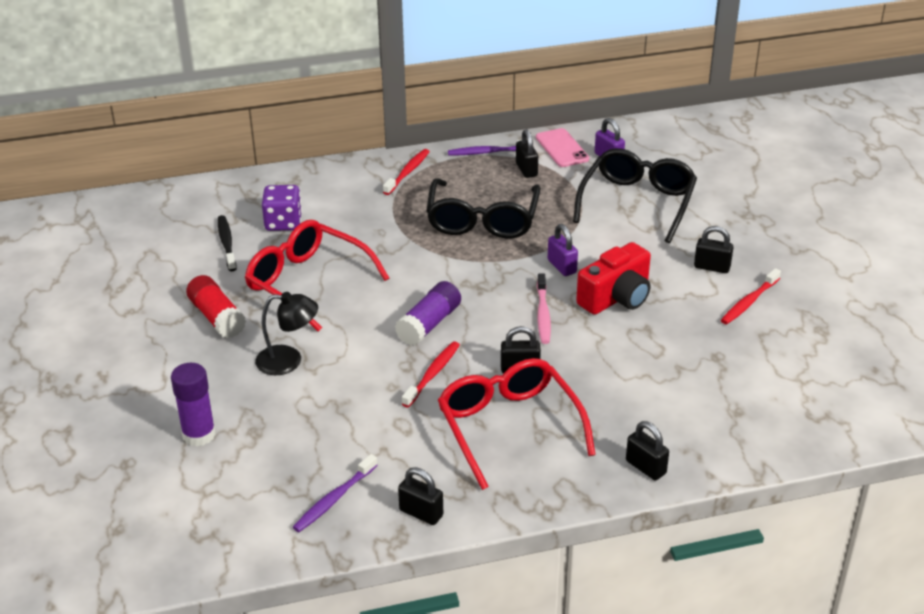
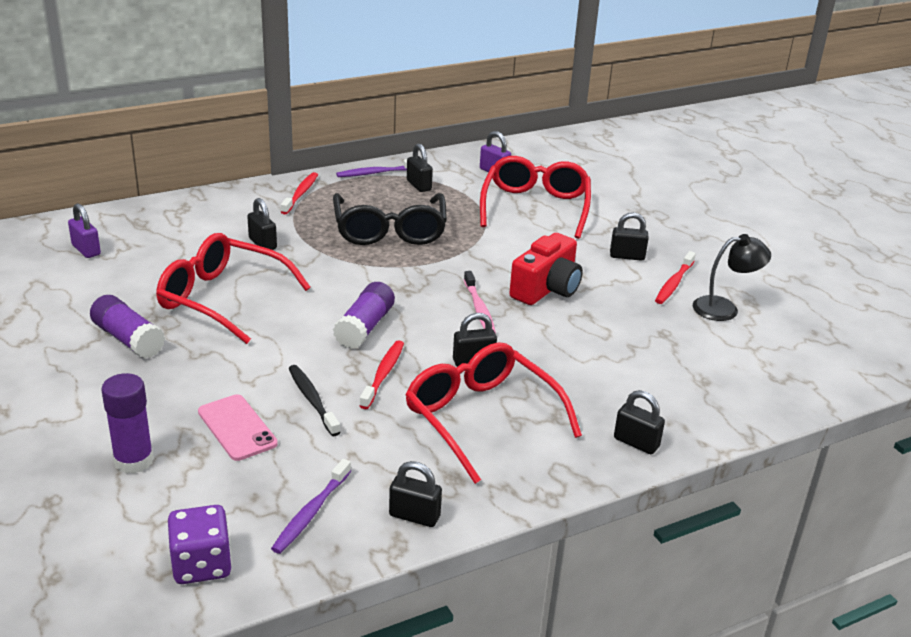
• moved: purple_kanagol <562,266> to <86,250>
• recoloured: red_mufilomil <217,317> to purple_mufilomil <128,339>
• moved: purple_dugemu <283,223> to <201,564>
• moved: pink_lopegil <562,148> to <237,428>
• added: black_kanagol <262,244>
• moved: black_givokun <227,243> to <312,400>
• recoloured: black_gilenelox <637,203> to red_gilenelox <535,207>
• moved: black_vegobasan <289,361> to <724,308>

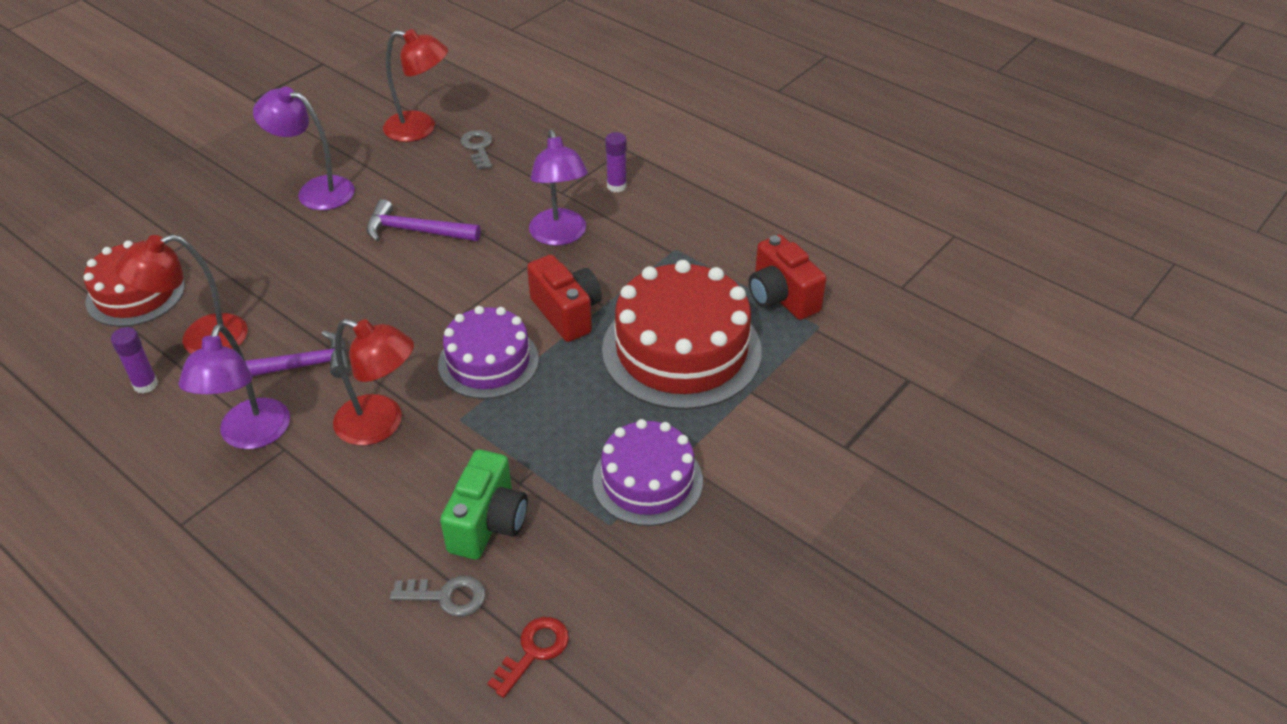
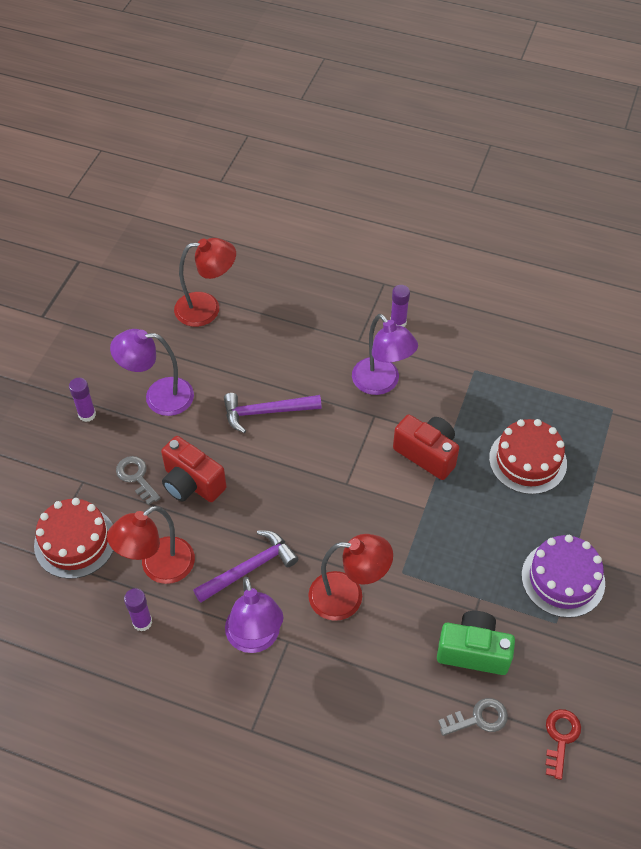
• added: purple_mufilomil <87,414>
• moved: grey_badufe <478,148> to <136,477>
• moved: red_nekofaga <781,297> to <192,483>
• turned: green_nekofaga <488,523> = <473,651> 75 degrees counterclockwise
• resized: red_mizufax <681,350> = <527,461> x0.62
• removed: purple_mizufax <488,361>

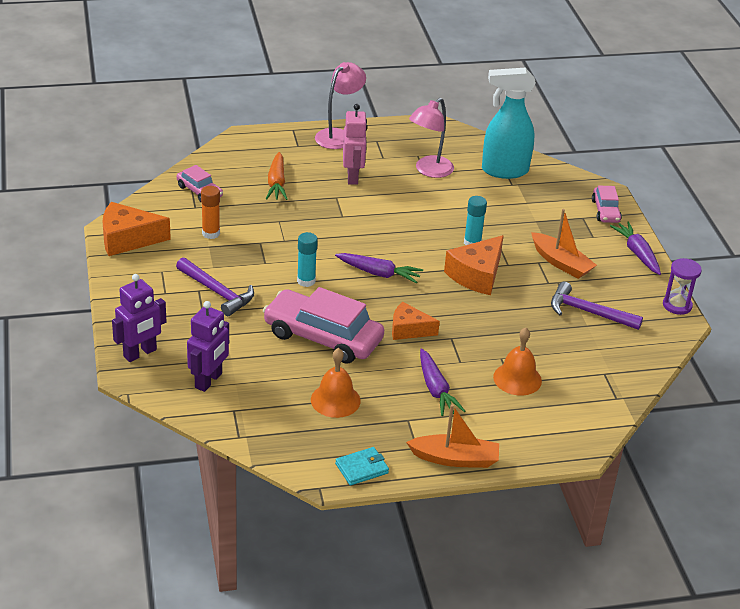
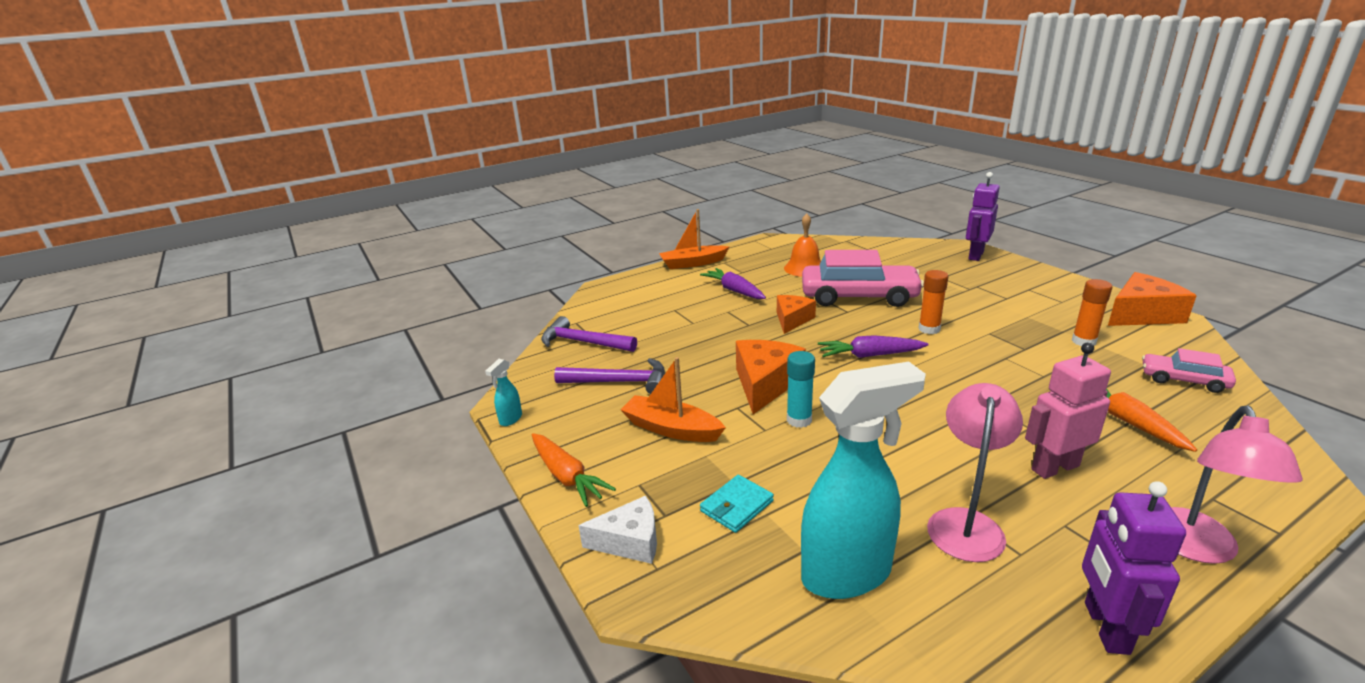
• replaced: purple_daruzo <677,305> to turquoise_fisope <510,419>
• recoloured: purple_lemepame <637,253> to orange_lemepame <567,476>
• moved: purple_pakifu <217,292> to <583,342>
• replaced: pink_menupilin <605,211> to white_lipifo <630,541>
• moved: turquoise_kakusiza <361,468> to <737,506>
• turned: orange_lipifo <409,329> = <792,320> 60 degrees counterclockwise
• recoloured: turquoise_mufilomil <306,281> to orange_mufilomil <929,329>
• turned: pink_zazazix <353,177> = <1054,467> 90 degrees clockwise
• moved: purple_zazazix <209,381> to <1105,627>
• removed: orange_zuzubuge <517,379>

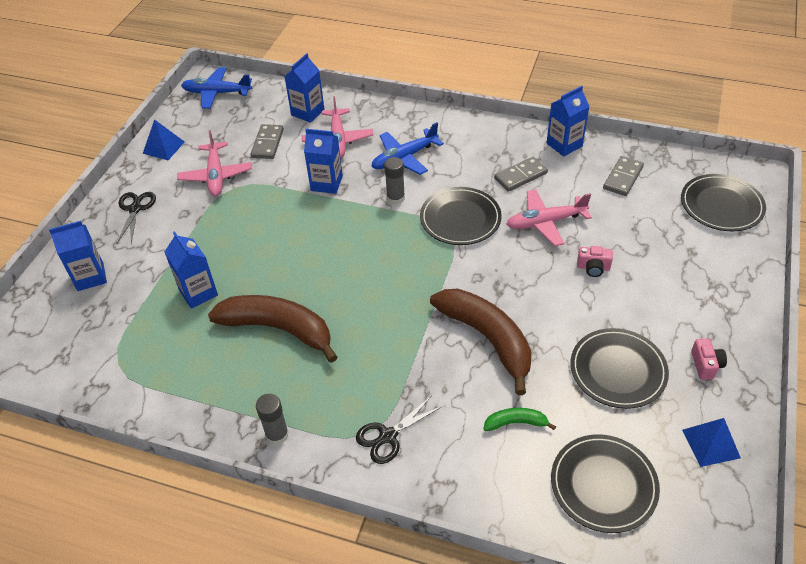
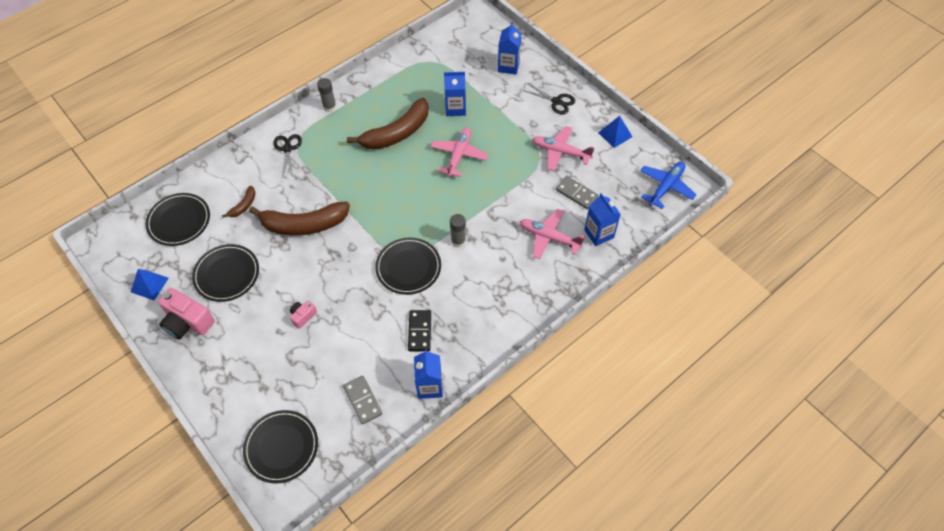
• resized: pink_nekofaga <706,365> = <188,322> x1.91
• recoloured: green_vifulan <516,423> to brown_vifulan <244,206>
• recoloured: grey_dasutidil <520,176> to black_dasutidil <420,331>
• moved: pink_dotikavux <545,222> to <459,155>
• removed: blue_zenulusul <326,183>
• removed: blue_dotikavux <404,158>

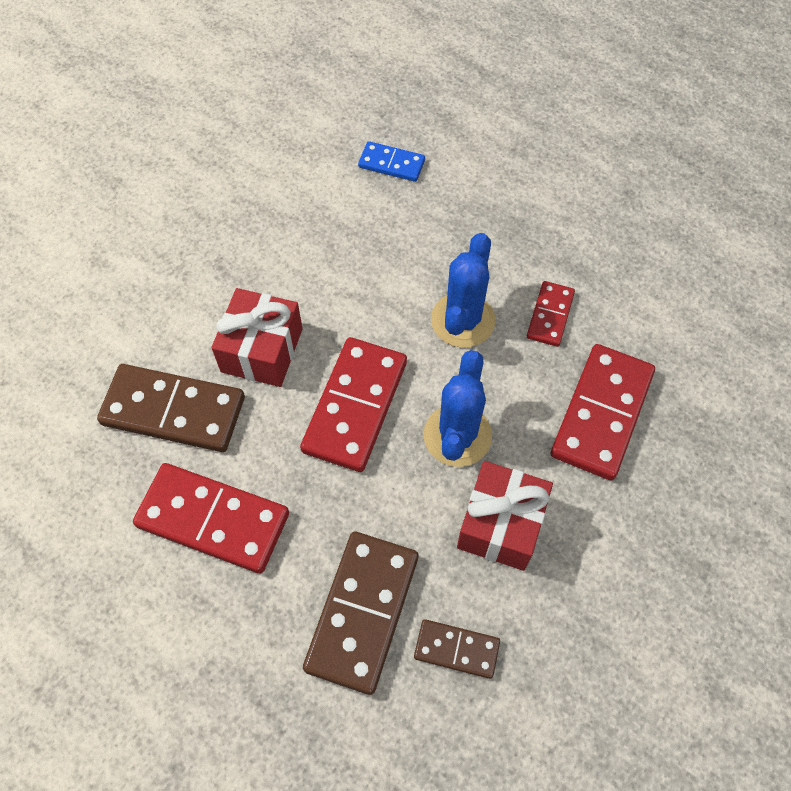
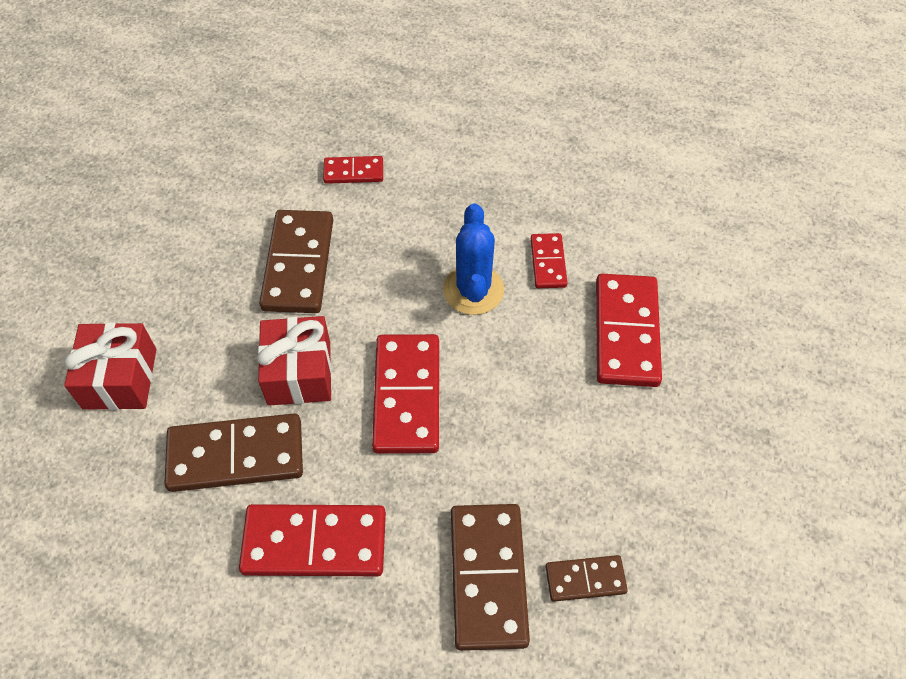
• moved: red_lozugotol <501,524> to <120,378>
• added: brown_dasutidil <298,264>
• recoloured: blue_dasutidil <391,164> to red_dasutidil <353,172>
• removed: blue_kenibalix <457,435>

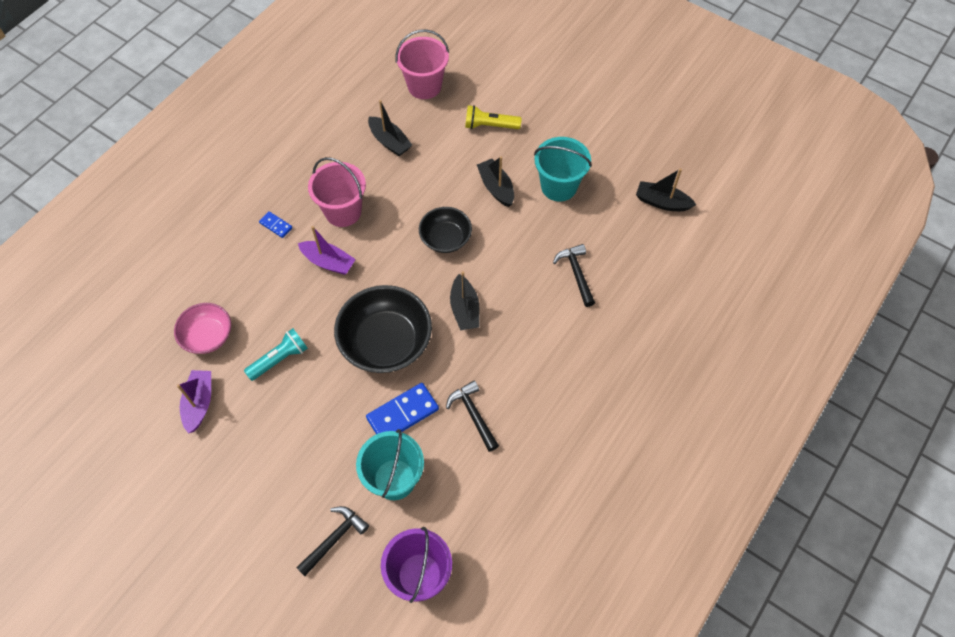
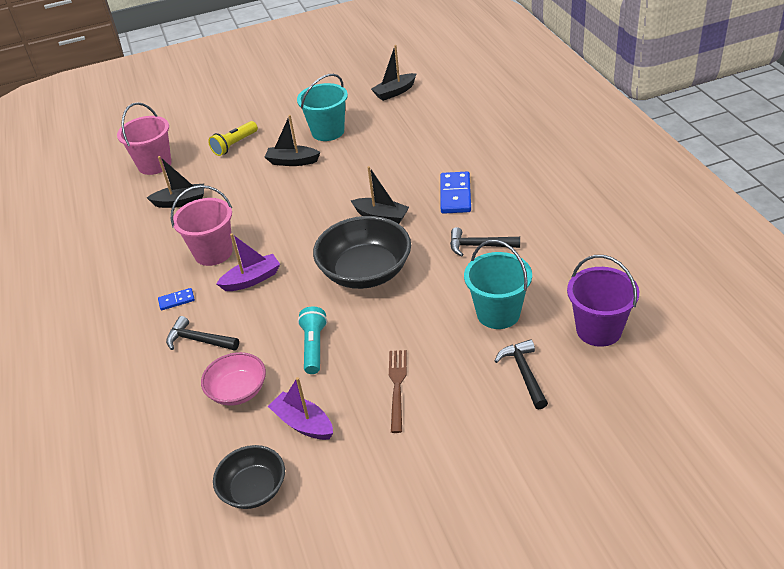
• moved: black_pakifu <576,273> to <199,340>
• moved: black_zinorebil <445,238> to <254,489>
• added: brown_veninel <397,386>
• moved: blue_dasutidil <402,414> to <455,195>

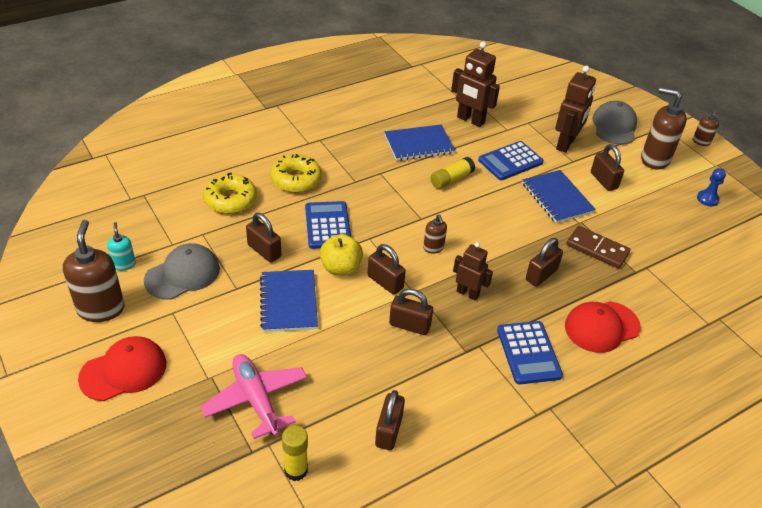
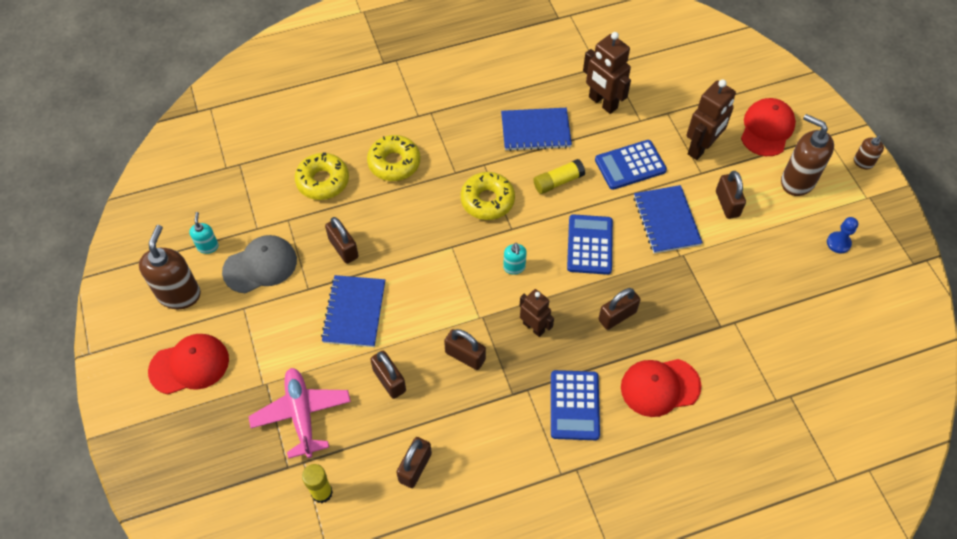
• moved: brown_kanagol <385,282> to <389,380>
• added: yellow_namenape <487,200>
• recoloured: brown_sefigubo <433,248> to turquoise_sefigubo <514,267>
• moved: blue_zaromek <328,225> to <589,245>
• recoloured: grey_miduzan <614,126> to red_miduzan <767,129>
• removed: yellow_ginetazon <341,268>
• removed: brown_dasutidil <597,249>

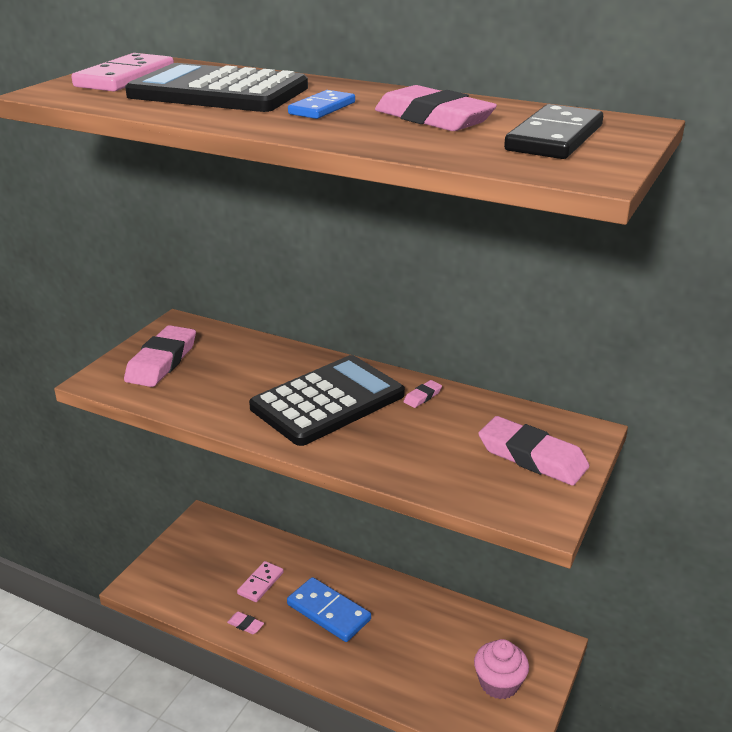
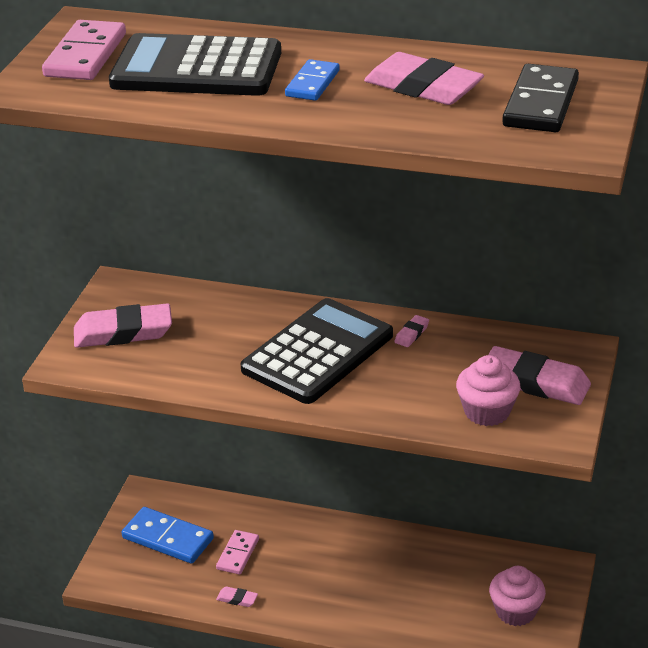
• turned: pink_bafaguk <162,362> = <123,332> 75 degrees clockwise
• moved: blue_dasutidil <329,612> to <168,538>
• added: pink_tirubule <487,412>

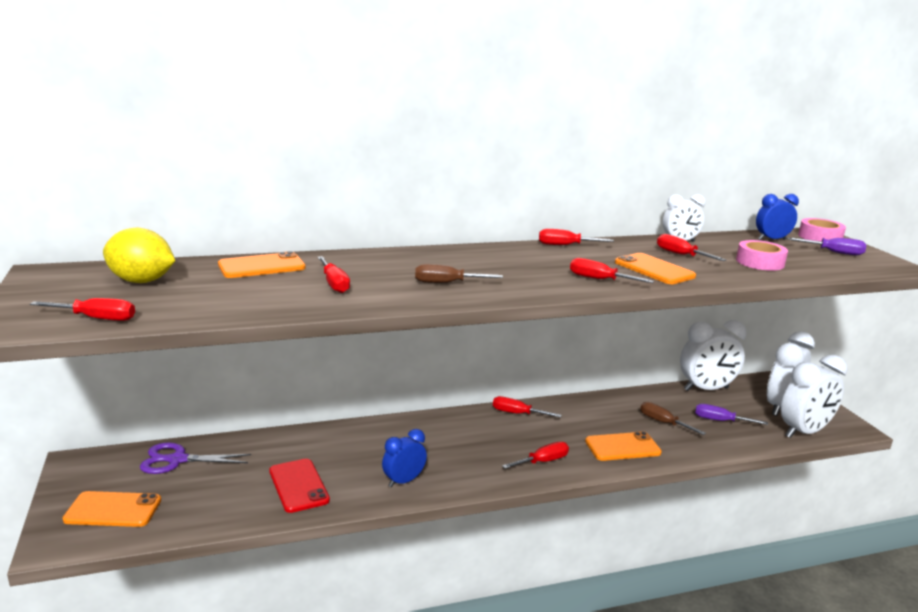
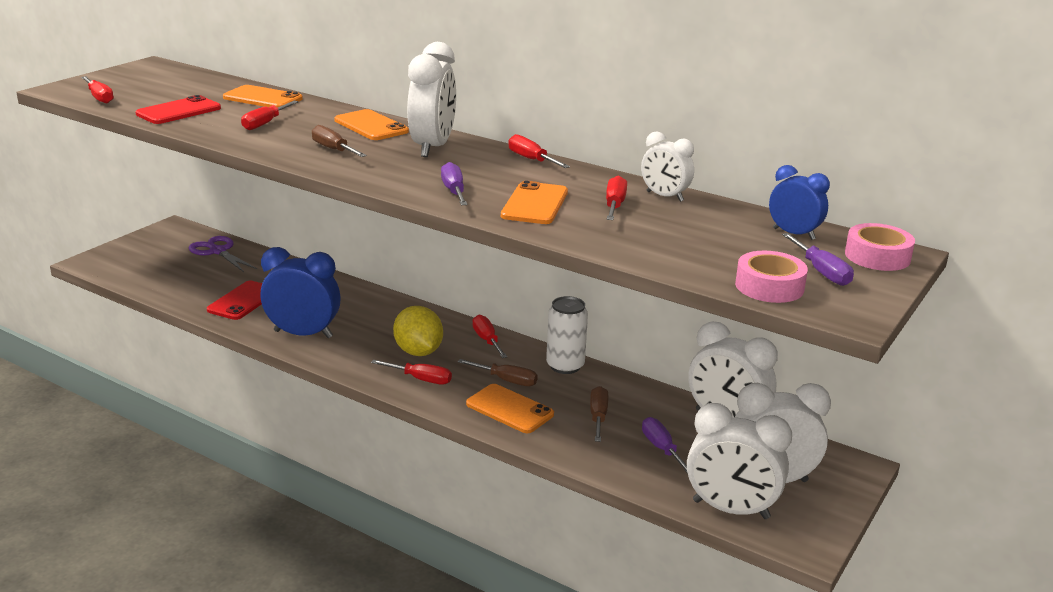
• added: red_lopegil <178,111>
• resized: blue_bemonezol <404,481> = <303,334> x1.72
• moved: orange_lopegil <113,510> to <371,126>
• moved: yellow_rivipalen <141,281> to <418,352>
• added: white_bemonezol <432,147>
• recoloured: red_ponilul <599,279> to purple_ponilul <454,191>
• added: brown_ponilul <506,380>
• added: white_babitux <565,366>
• moved: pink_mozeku <760,262> to <769,286>

